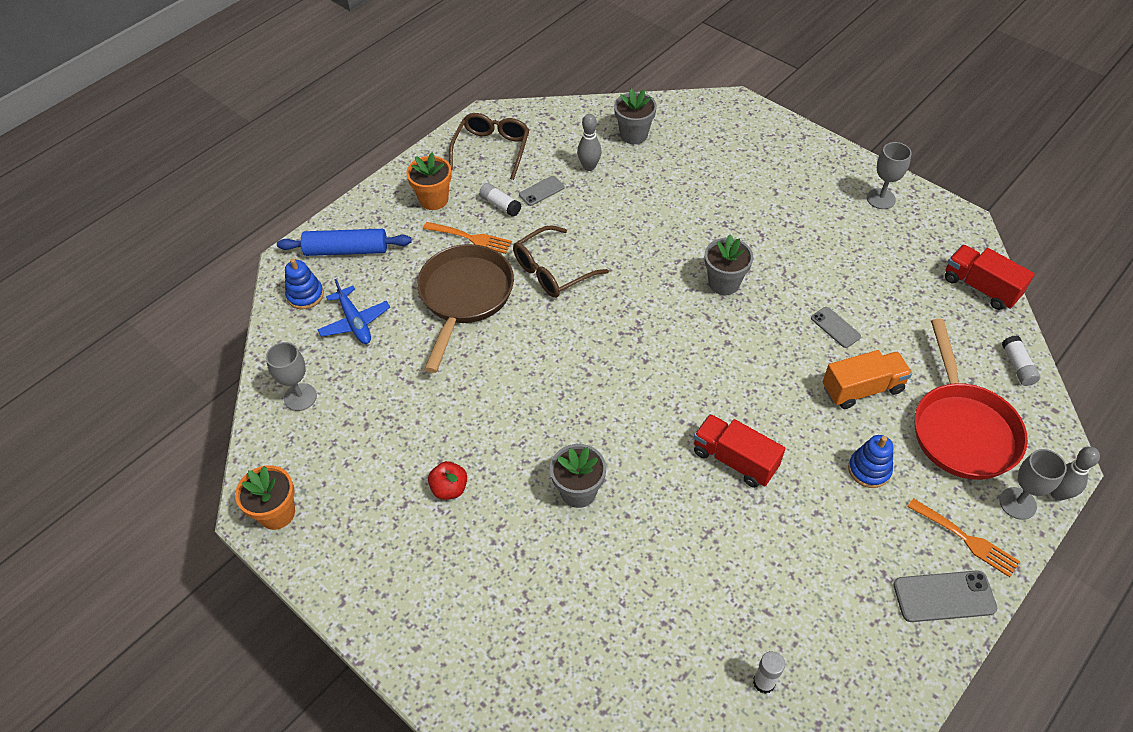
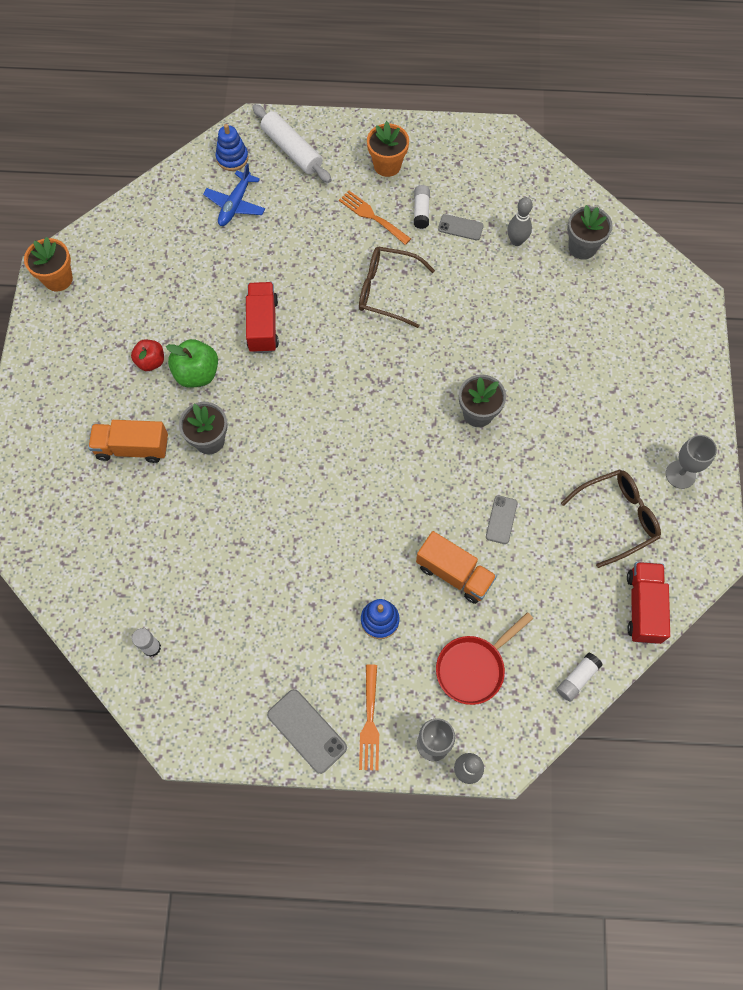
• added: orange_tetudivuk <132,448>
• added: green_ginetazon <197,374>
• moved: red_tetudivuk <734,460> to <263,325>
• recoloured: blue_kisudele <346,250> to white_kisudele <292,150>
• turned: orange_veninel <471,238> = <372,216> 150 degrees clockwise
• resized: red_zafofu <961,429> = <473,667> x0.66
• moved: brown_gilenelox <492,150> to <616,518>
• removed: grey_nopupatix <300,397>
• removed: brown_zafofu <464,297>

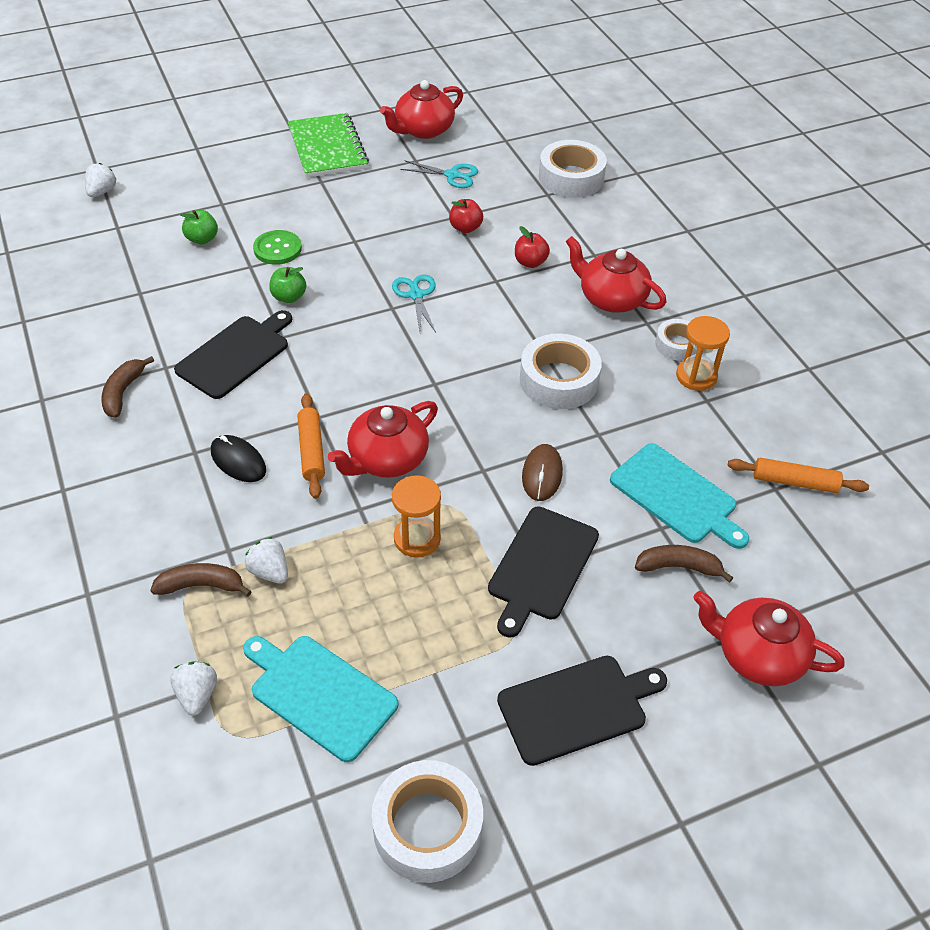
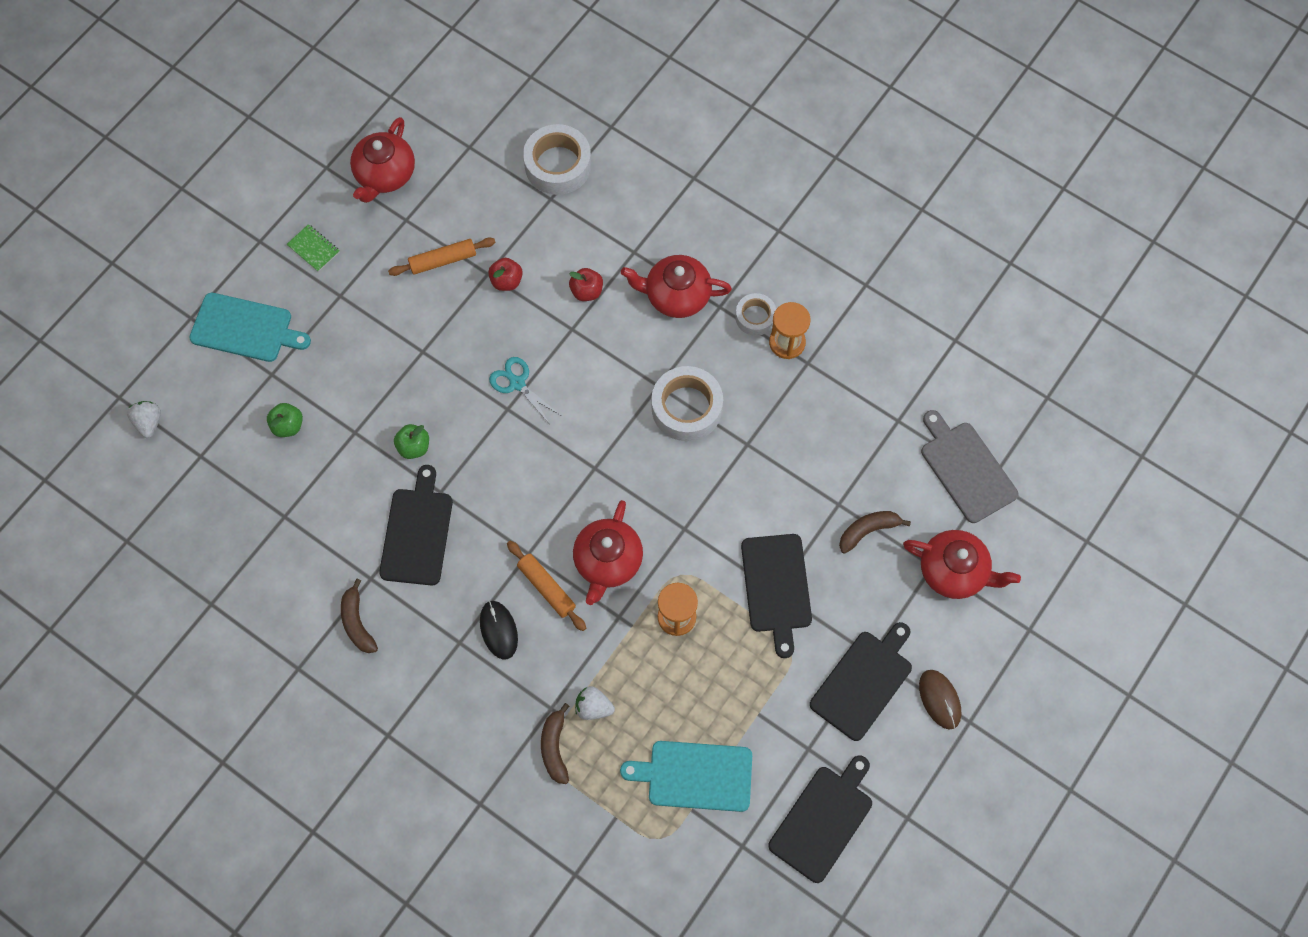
• moved: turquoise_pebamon <676,496> to <245,328>
• resized: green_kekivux <327,148> = <313,249> x0.46
• moved: orange_kisudele <794,482> to <443,260>
• turned: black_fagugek <238,461> = <498,630> 60 degrees clockwise
• turned: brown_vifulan <202,585> = <554,747> 60 degrees counterclockwise
• replaced: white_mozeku <427,827> to black_pebamon <823,820>
• turned: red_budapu <757,655> = <954,571> 150 degrees counterclockwise
• moved: brown_fagugek <542,474> to <939,699>
• added: grey_pebamon <966,469>
• removed: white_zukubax <197,695>
• removed: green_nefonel <277,249>
• removed: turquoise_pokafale <452,175>

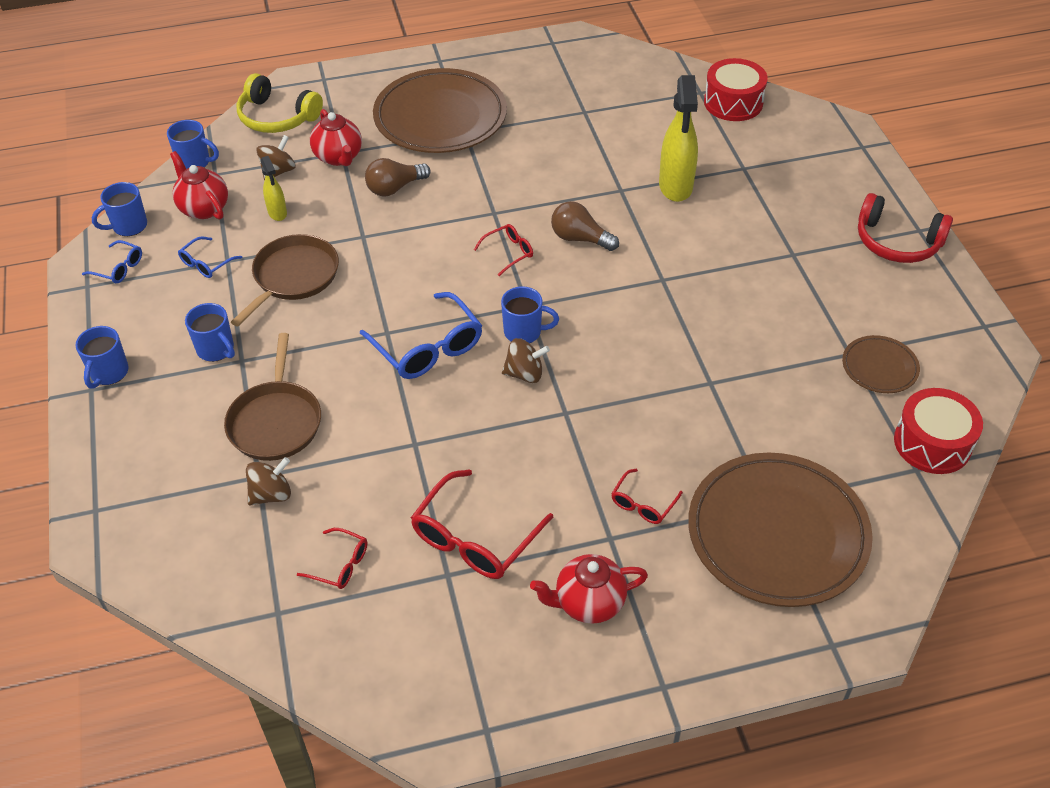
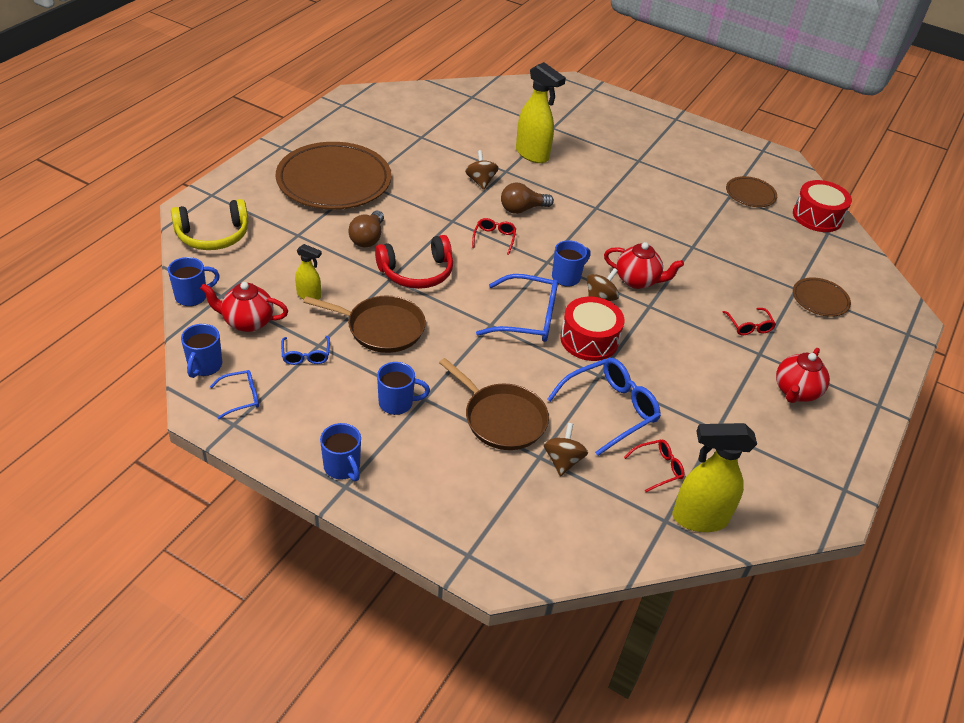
• turned: brown_zafofu <293,277> = <381,328> 120 degrees clockwise
• moved: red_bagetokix <897,242> to <417,272>
• moved: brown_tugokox <278,171> to <480,181>
• added: blue_gilenelox <610,409>
• moved: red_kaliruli <733,102> to <589,340>
• moved: red_budapu <338,157> to <637,281>
• added: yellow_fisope <699,518>
• resized: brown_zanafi <777,533> = <820,299> x0.47
• removed: red_gilenelox <475,538>

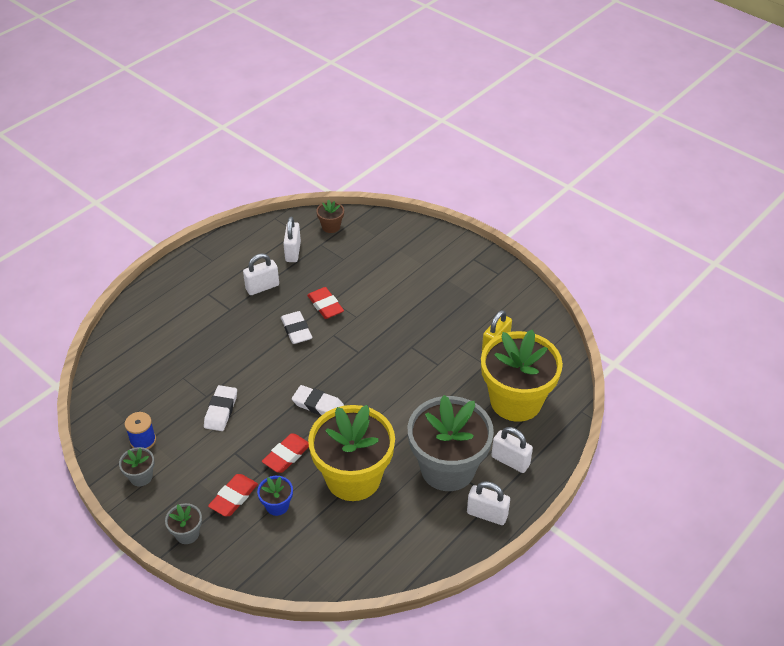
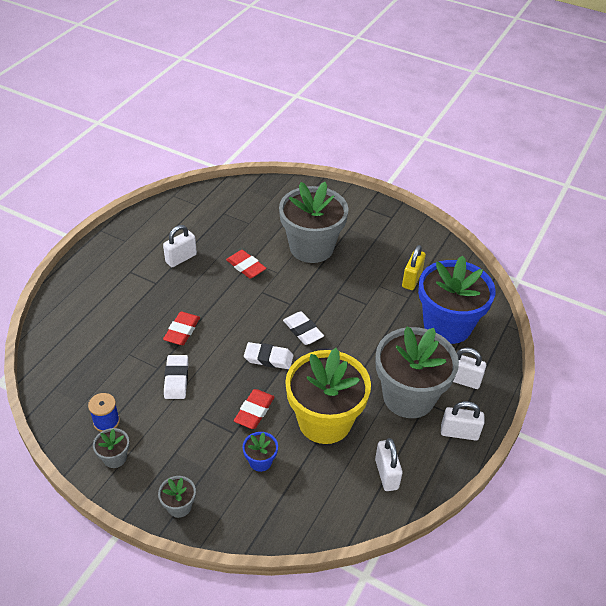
• moved: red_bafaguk <233,497> to <182,331>
• added: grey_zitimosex <311,247>
• moved: white_bafaguk <296,330> to <303,330>
• moved: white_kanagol <293,252> to <386,474>
• recoloured: yellow_zitimosex <516,401> to blue_zitimosex <447,325>
• removed: brown_zitimosex <331,226>

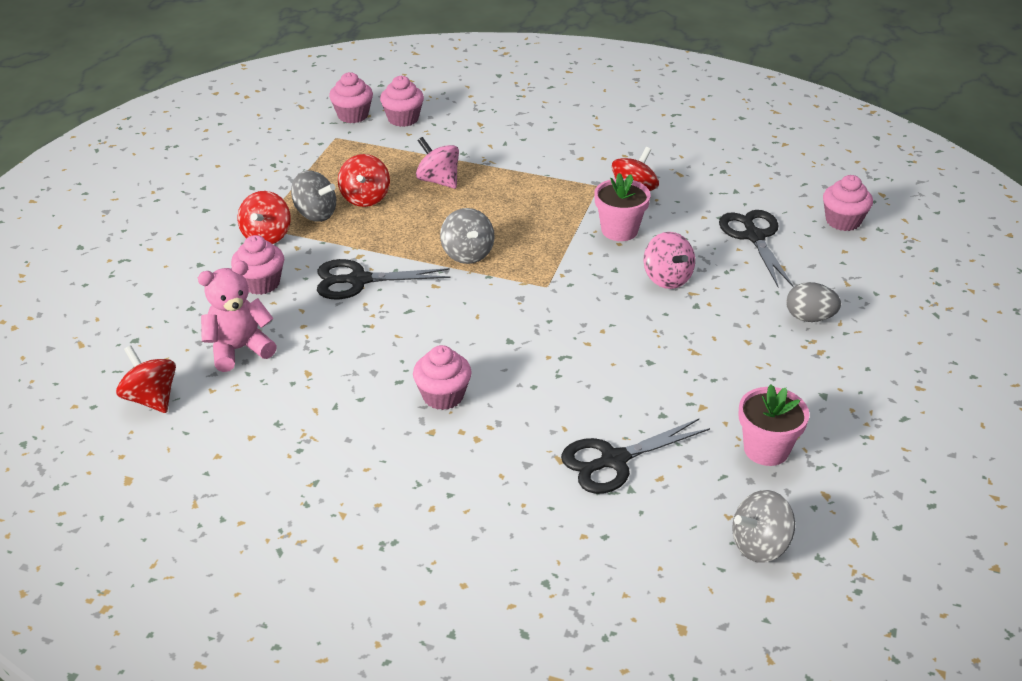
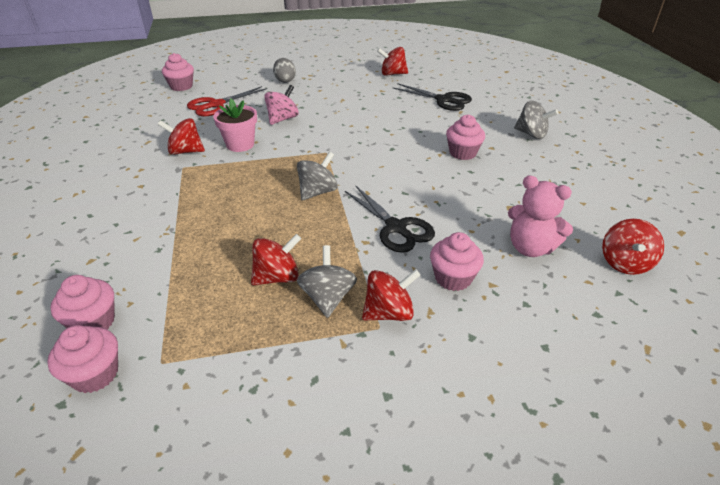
• recoloured: black_pokafale <754,236> to red_pokafale <216,105>
• replaced: pink_zitimosex <766,449> to red_tugokox <392,74>
• moved: grey_tugokox <760,545> to <531,134>
• removed: pink_tugokox <438,181>

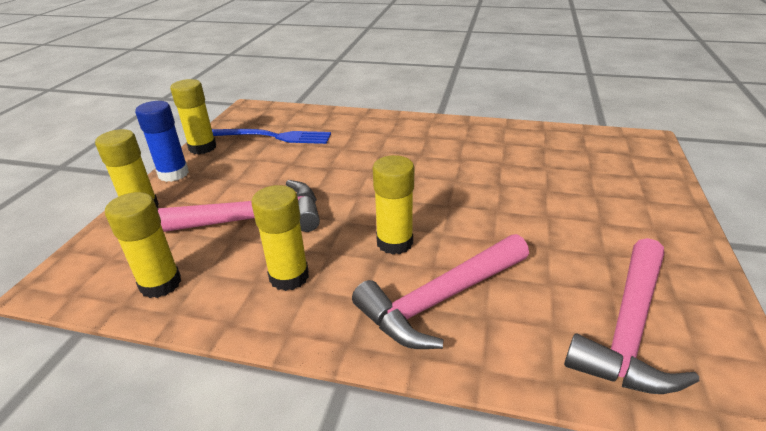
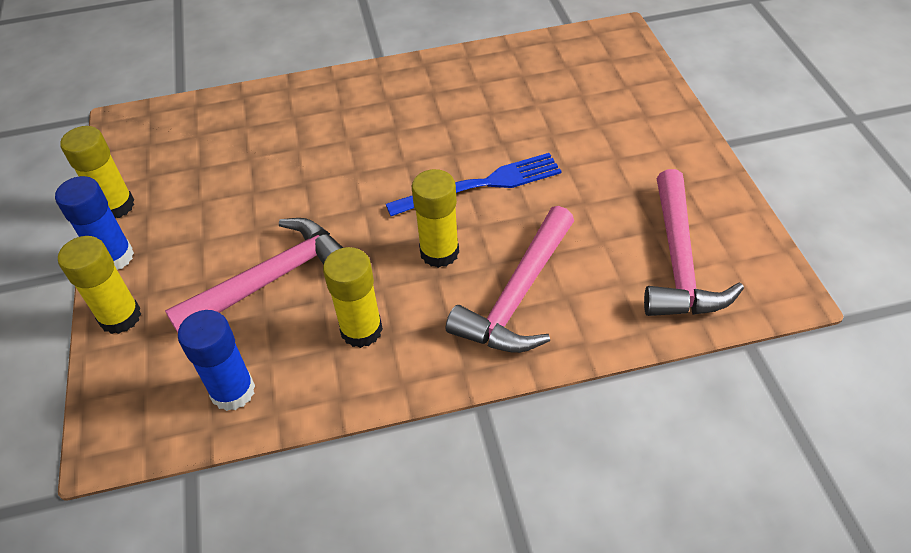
• recoloured: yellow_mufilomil <160,284> to blue_mufilomil <233,391>
• moved: blue_veninel <272,137> to <480,185>

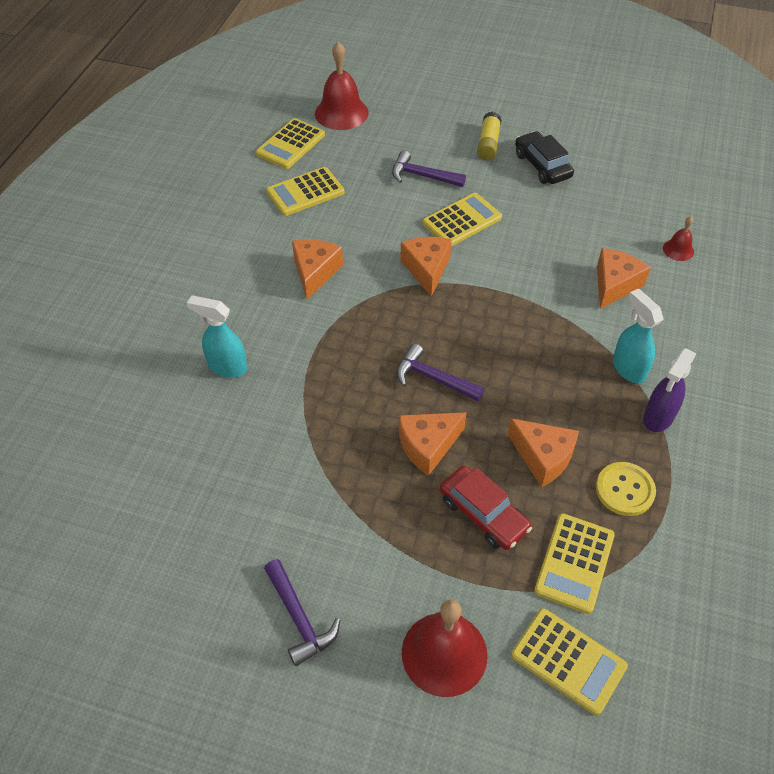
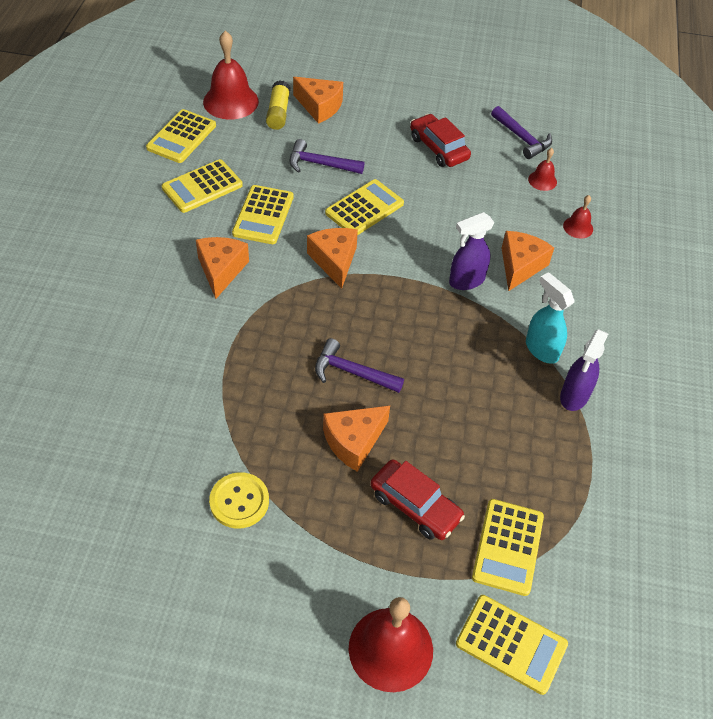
• moved: yellow_nefonel <624,490> to <239,501>
• added: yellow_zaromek <263,215>
• moved: yellow_mufilomil <488,144> to <278,112>
• moved: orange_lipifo <543,457> to <319,107>
• recoloured: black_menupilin <542,165> to red_menupilin <438,148>
• added: purple_fisope <466,281>
• moved: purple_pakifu <299,618> to <522,138>
• added: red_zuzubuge <542,180>
• removed: turquoise_fisope <227,367>

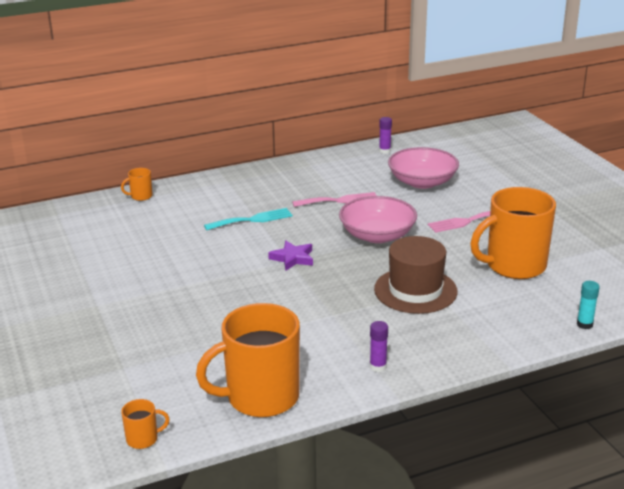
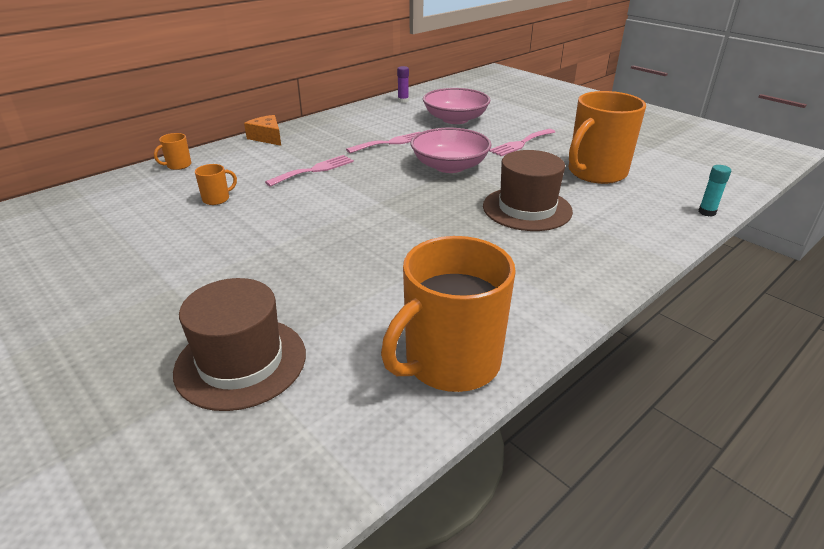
• added: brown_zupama <241,362>
• moved: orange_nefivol <143,439> to <217,199>
• added: orange_lipifo <267,137>
• recoloured: turquoise_veninel <252,220> to pink_veninel <314,170>
• removed: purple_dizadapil <292,258>
• removed: purple_mufilomil <378,367>

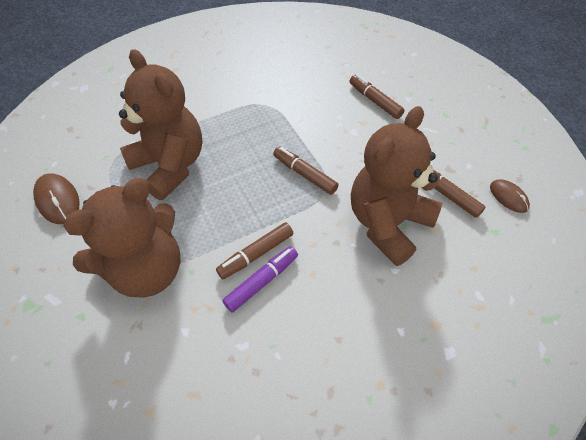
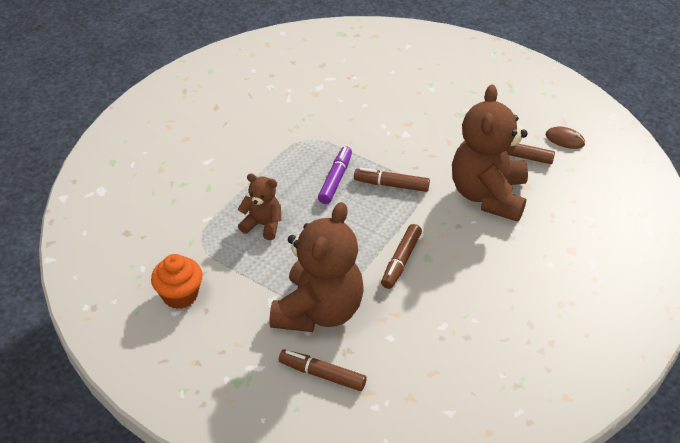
• replaced: brown_fagugek <58,200> to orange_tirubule <180,295>
• resized: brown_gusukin <170,166> = <263,225> x0.50
• moved: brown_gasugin <375,101> to <322,374>
• moved: purple_gasugin <262,281> to <335,179>

